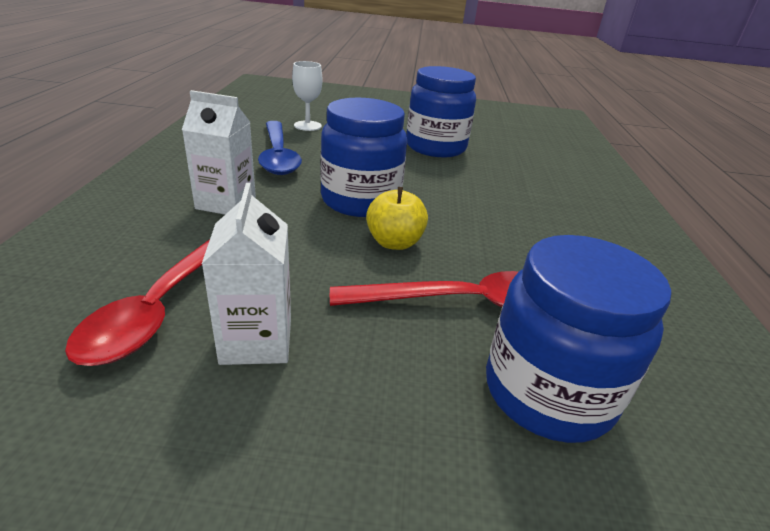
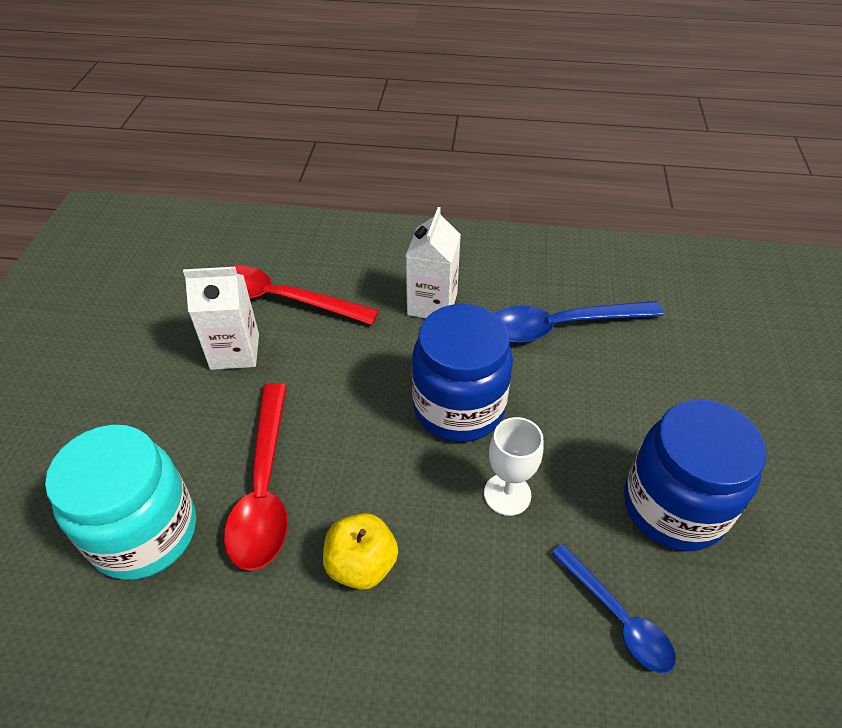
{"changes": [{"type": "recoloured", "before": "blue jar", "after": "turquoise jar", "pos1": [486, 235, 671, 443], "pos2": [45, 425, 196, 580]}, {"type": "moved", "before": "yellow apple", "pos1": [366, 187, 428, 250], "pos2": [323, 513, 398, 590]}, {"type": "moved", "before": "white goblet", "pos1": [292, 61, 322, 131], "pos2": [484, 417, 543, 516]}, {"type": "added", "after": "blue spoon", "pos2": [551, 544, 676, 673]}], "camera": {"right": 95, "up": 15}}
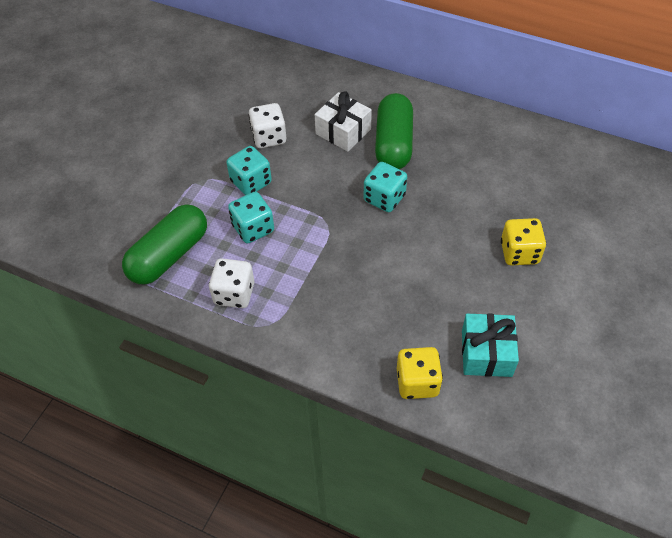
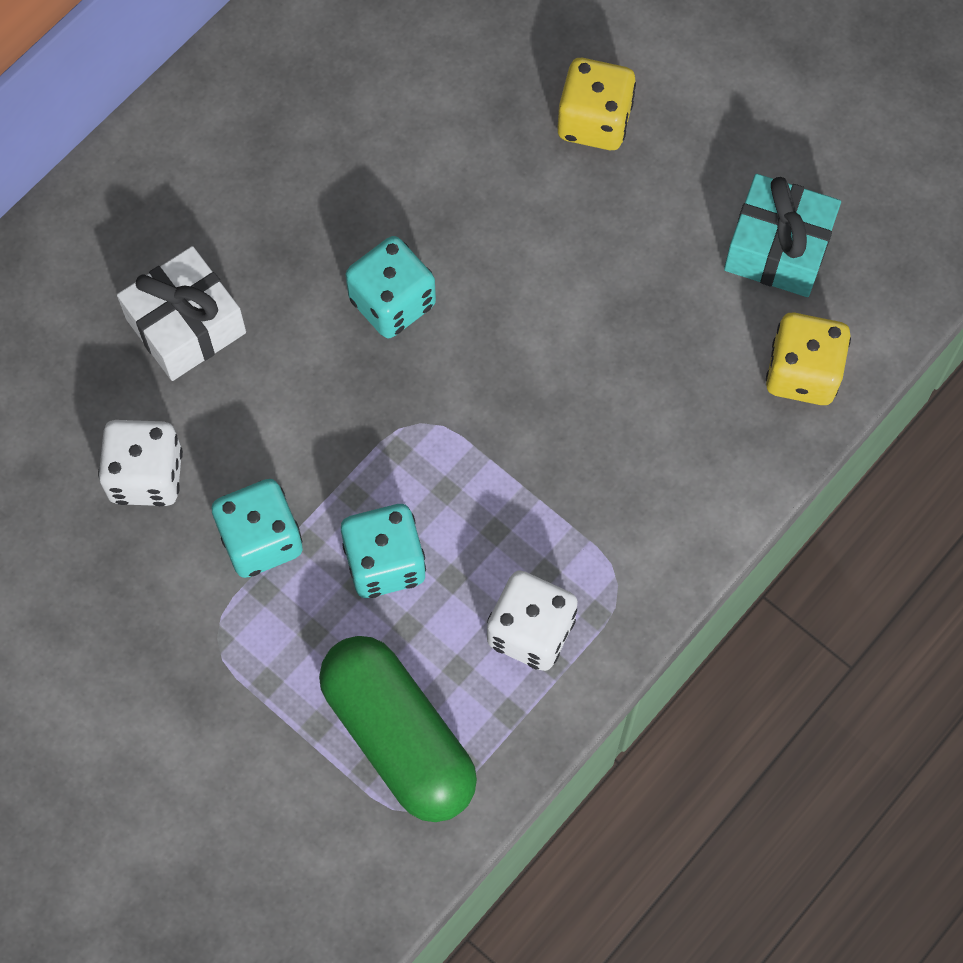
{"changes": [{"type": "removed", "before": "green capsule", "pos1": [375, 93, 413, 169]}], "camera": {"right": -75, "up": 15}}
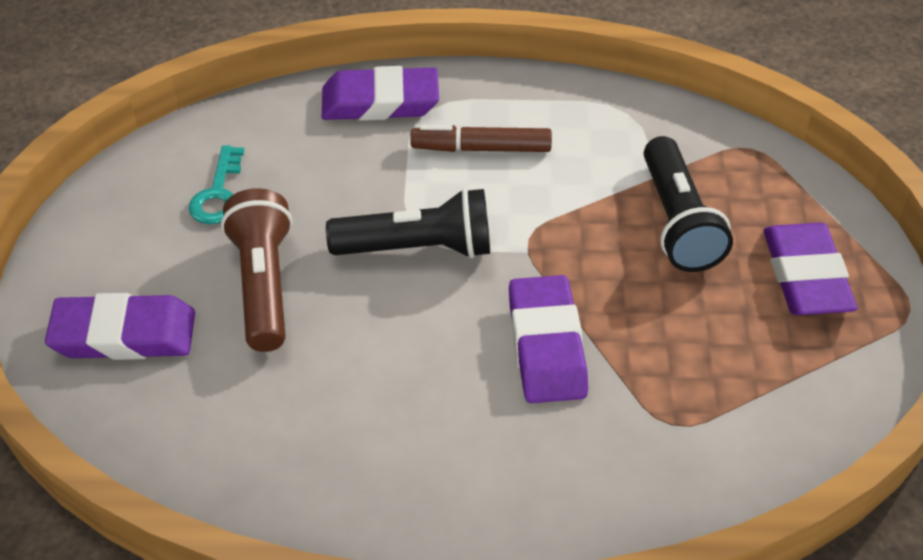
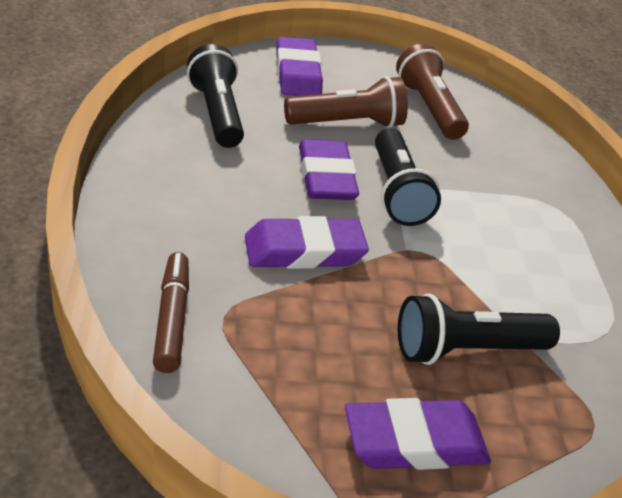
{"changes": [{"type": "moved", "before": "brown marker", "pos1": [410, 125, 552, 152], "pos2": [153, 252, 189, 373]}, {"type": "added", "after": "black flashlight", "pos2": [187, 44, 244, 148]}, {"type": "moved", "before": "purple eraser", "pos1": [322, 66, 439, 121], "pos2": [299, 139, 359, 200]}, {"type": "replaced", "before": "turquoise key", "after": "brown flashlight", "pos1": [188, 145, 244, 224], "pos2": [396, 44, 469, 140]}], "camera": {"right": 80, "up": -10}}
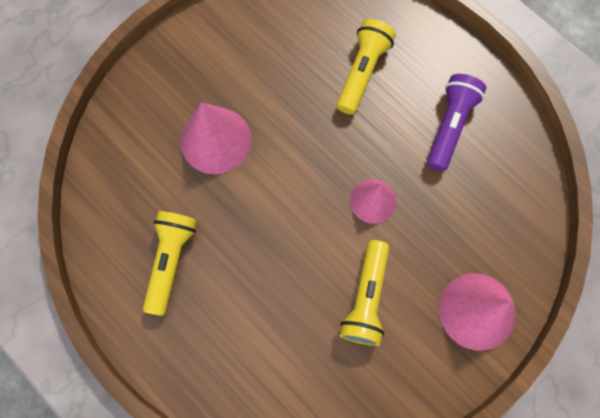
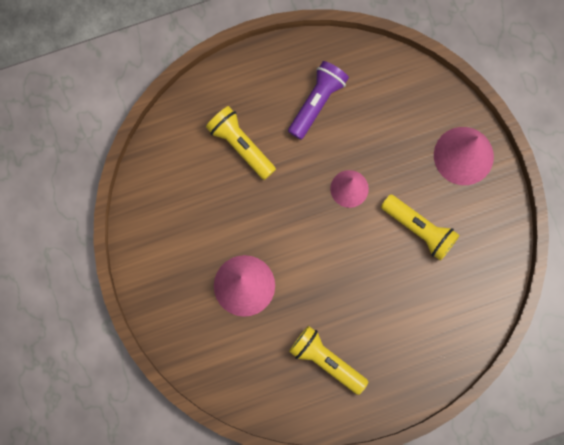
{"changes": [{"type": "turned", "before": "purple flashlight", "pos1": [427, 74, 486, 171], "pos2": [288, 61, 349, 140], "turn": 75}], "camera": {"right": -65, "up": 5}}
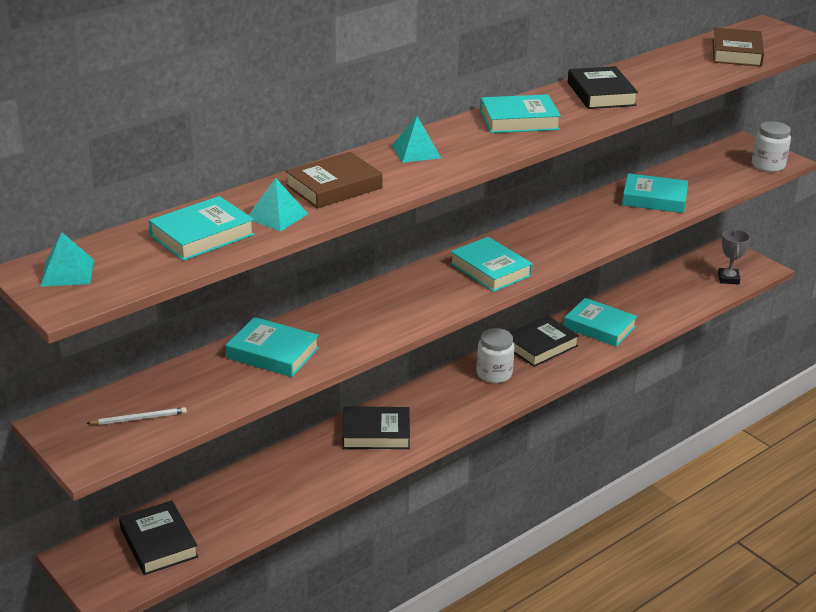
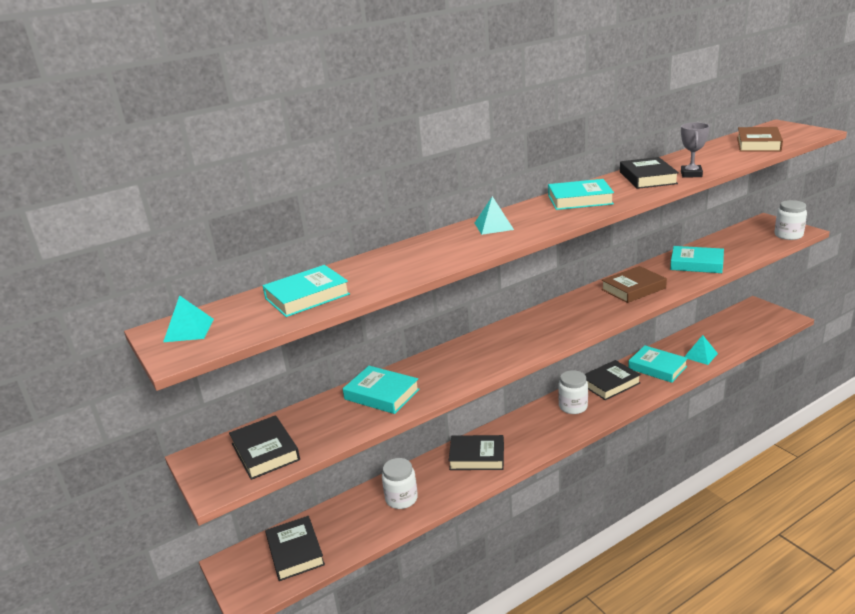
{"changes": [{"type": "replaced", "before": "white pencil", "after": "black book", "pos1": [86, 407, 187, 425], "pos2": [229, 415, 300, 480]}, {"type": "added", "after": "white jar", "pos2": [382, 458, 418, 509]}, {"type": "moved", "before": "brown book", "pos1": [286, 152, 383, 208], "pos2": [601, 266, 667, 303]}, {"type": "moved", "before": "grey trophy", "pos1": [718, 229, 750, 285], "pos2": [681, 123, 710, 178]}, {"type": "moved", "before": "turquoise pyramid", "pos1": [249, 178, 308, 232], "pos2": [685, 335, 718, 365]}, {"type": "removed", "before": "turquoise book", "pos1": [450, 237, 533, 292]}], "camera": {"right": 10, "up": -5}}
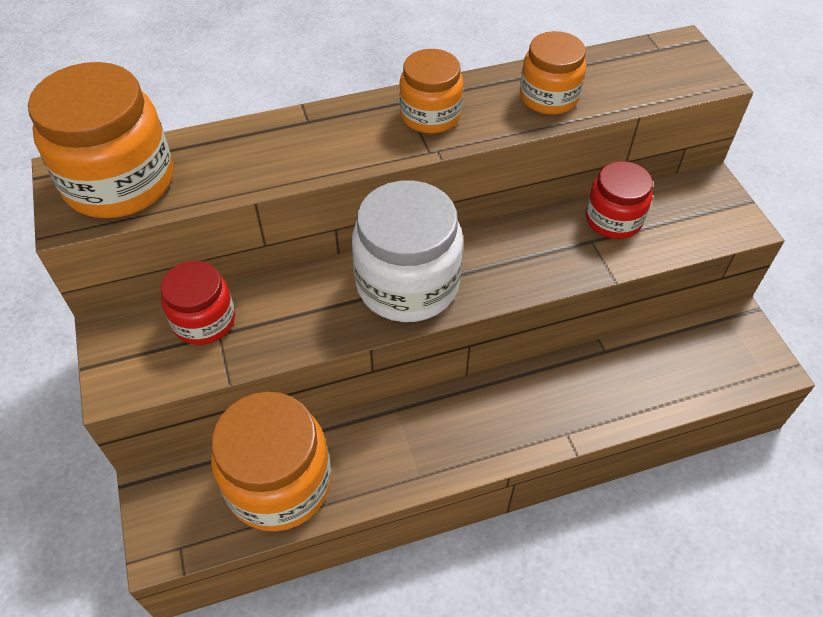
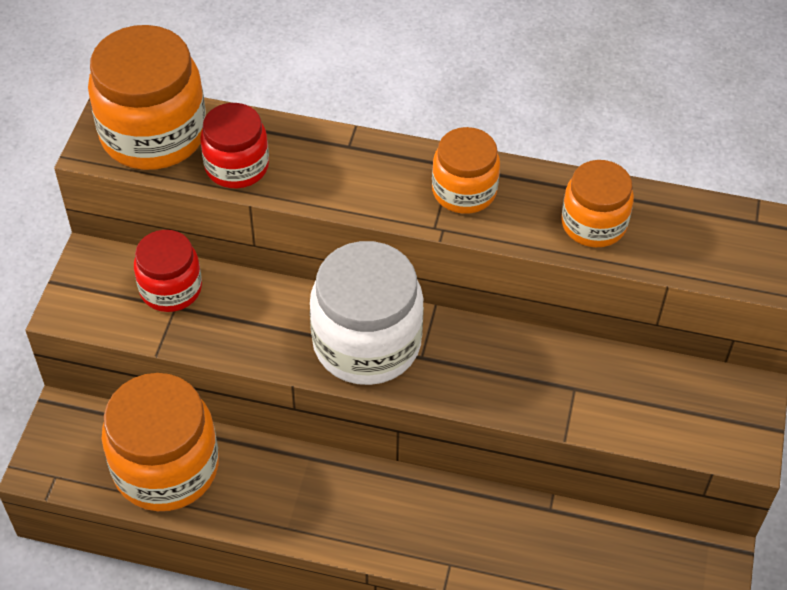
{"changes": [{"type": "moved", "before": "red jar", "pos1": [586, 161, 653, 239], "pos2": [200, 103, 269, 188]}], "camera": {"right": 30, "up": 0}}
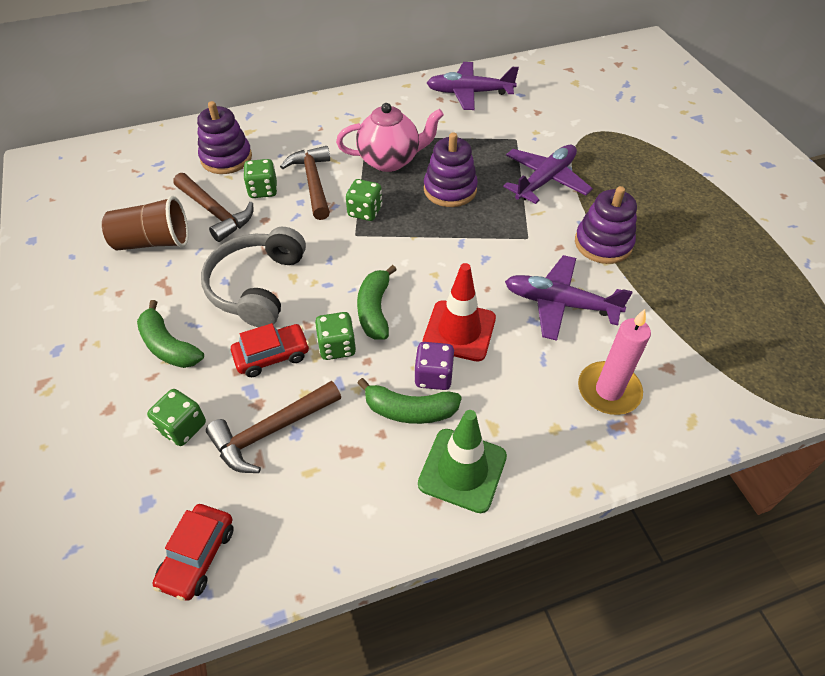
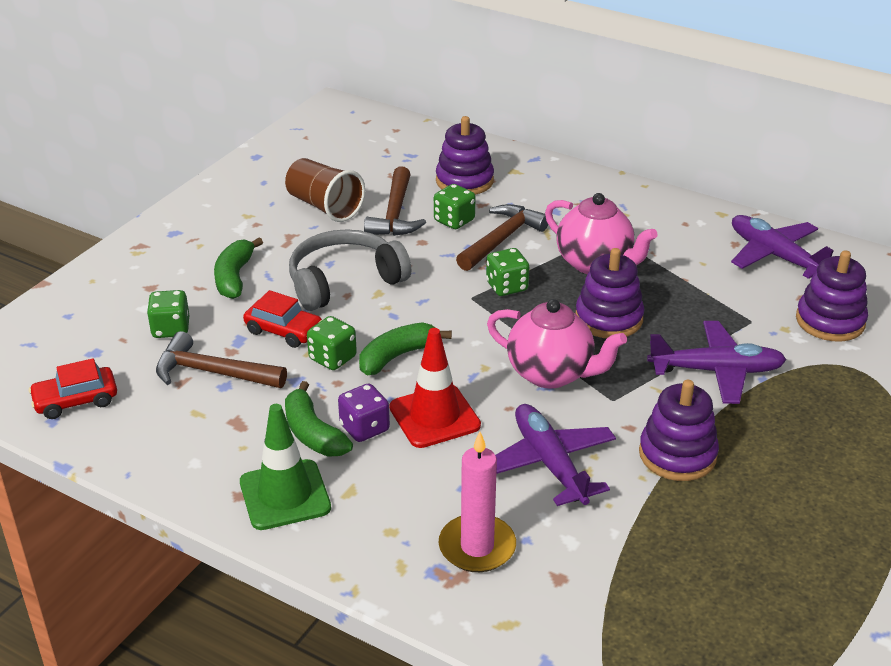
{"changes": [{"type": "added", "after": "pink teapot", "pos2": [487, 299, 627, 388]}, {"type": "added", "after": "purple stacking toy", "pos2": [796, 250, 868, 342]}], "camera": {"right": 50, "up": -15}}
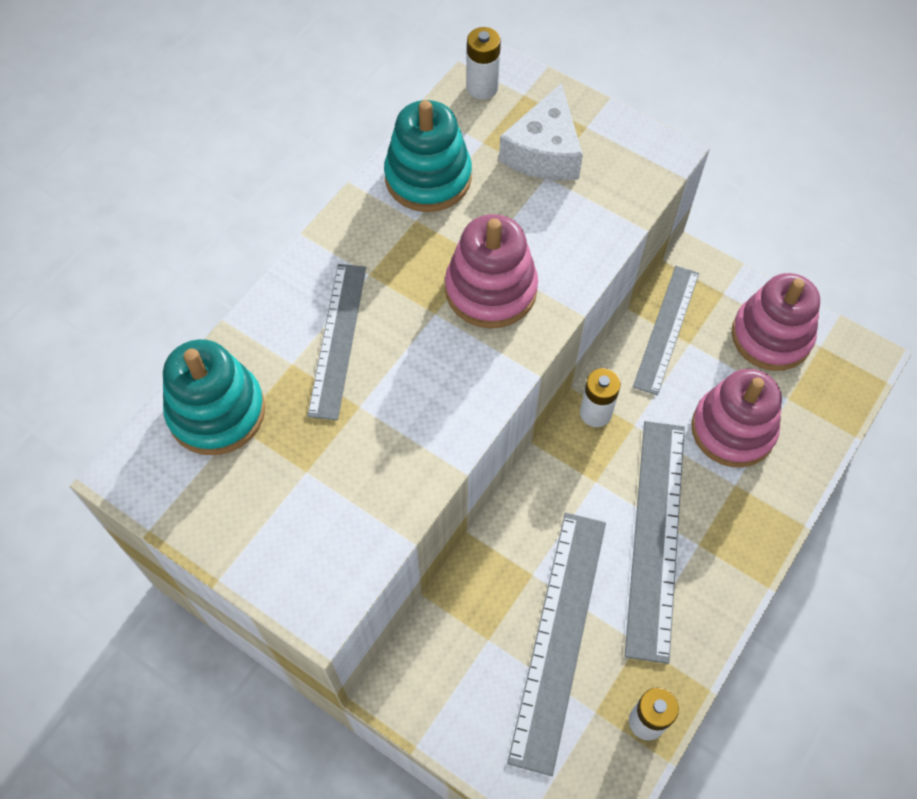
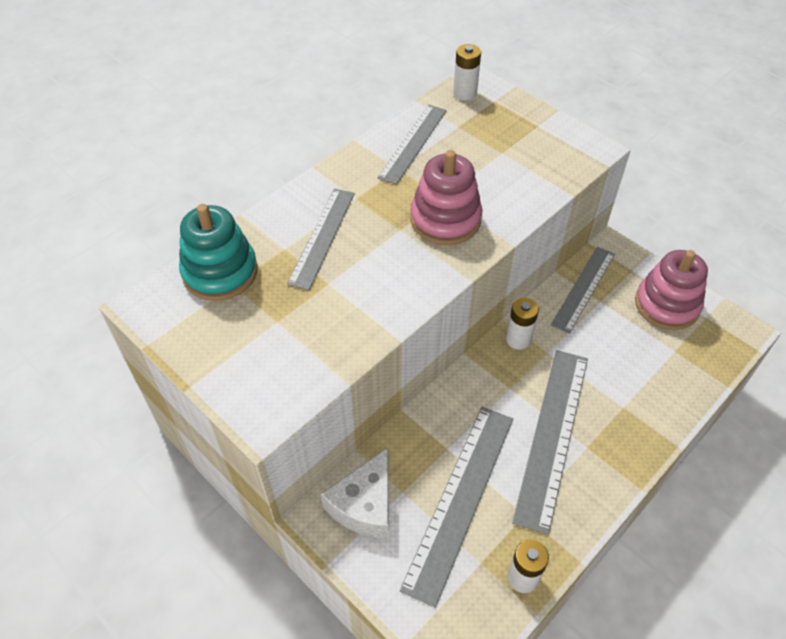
{"changes": [{"type": "moved", "before": "white cheese", "pos1": [499, 83, 583, 181], "pos2": [321, 448, 389, 539]}, {"type": "replaced", "before": "turquoise stacking toy", "after": "grey ruler", "pos1": [384, 100, 472, 212], "pos2": [377, 105, 447, 185]}, {"type": "removed", "before": "pink stacking toy", "pos1": [691, 369, 782, 467]}], "camera": {"right": 10, "up": -10}}
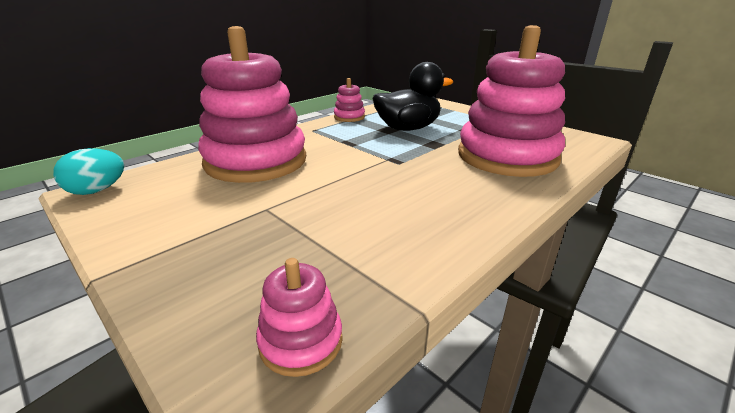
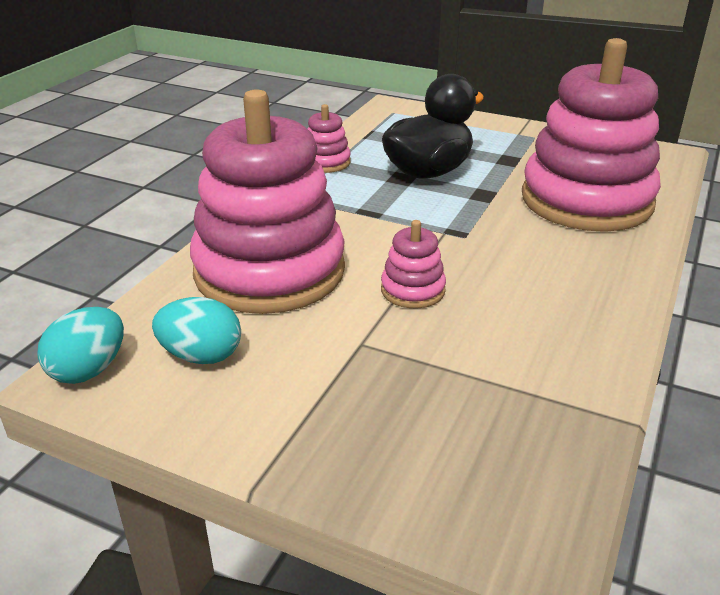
{"changes": [{"type": "added", "after": "turquoise egg", "pos2": [152, 297, 241, 364]}, {"type": "moved", "before": "pink stacking toy", "pos1": [256, 258, 343, 377], "pos2": [381, 220, 446, 308]}], "camera": {"right": -20, "up": 5}}
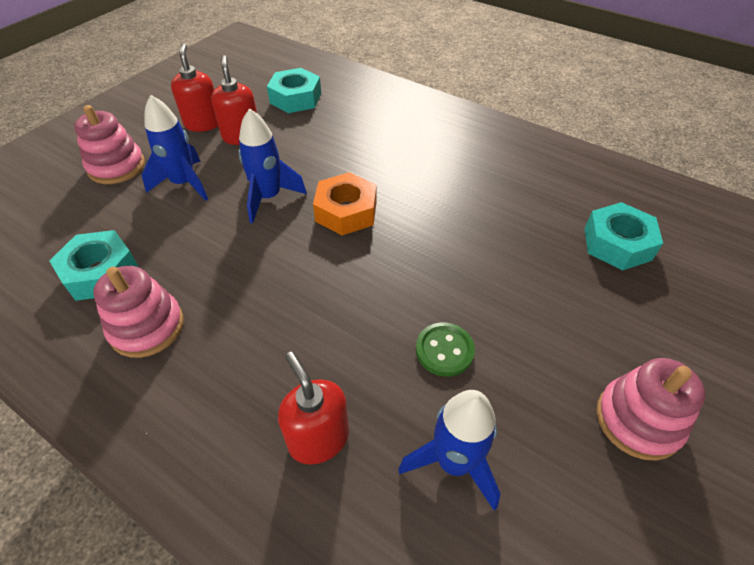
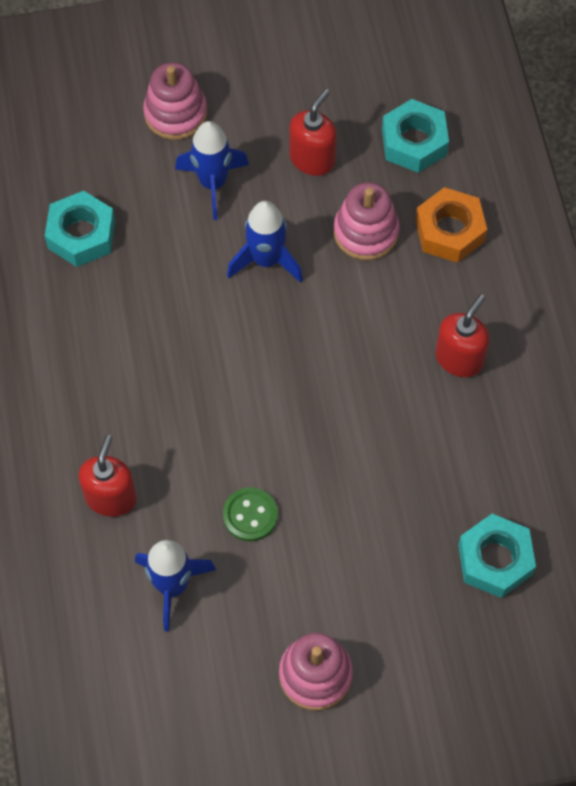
{"changes": [{"type": "moved", "before": "pink stacking toy", "pos1": [93, 266, 184, 358], "pos2": [334, 182, 400, 260]}, {"type": "moved", "before": "orange nut", "pos1": [313, 172, 377, 235], "pos2": [415, 187, 487, 263]}, {"type": "moved", "before": "red soap dispenser", "pos1": [171, 44, 218, 132], "pos2": [435, 294, 489, 377]}], "camera": {"right": 45, "up": 15}}
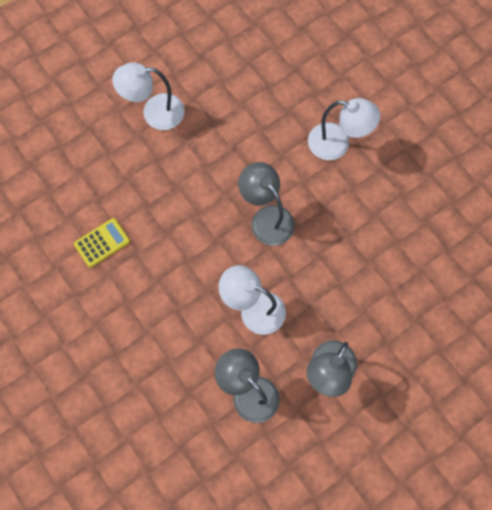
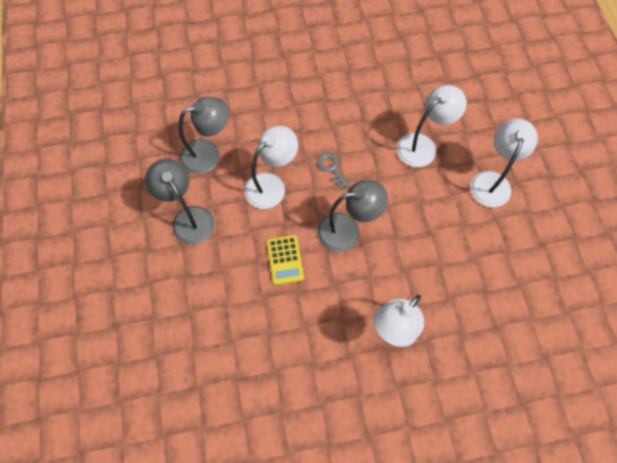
{"changes": [{"type": "moved", "before": "yellow calculator", "pos1": [74, 218, 130, 268], "pos2": [267, 235, 304, 285]}, {"type": "added", "after": "grey key", "pos2": [317, 153, 350, 190]}, {"type": "added", "after": "white lamp", "pos2": [397, 85, 467, 167]}], "camera": {"right": 115, "up": -5}}
